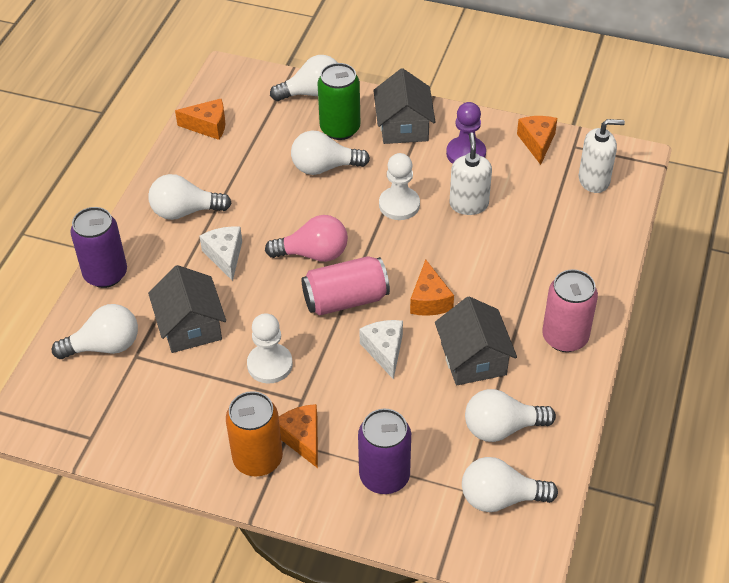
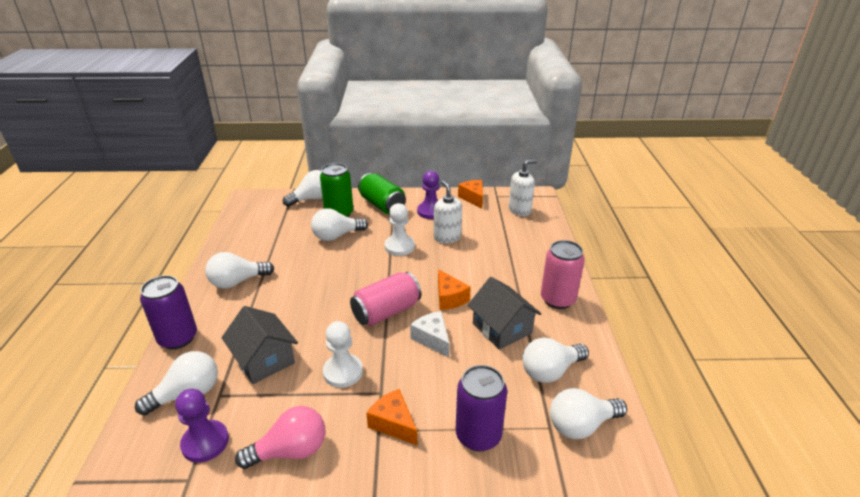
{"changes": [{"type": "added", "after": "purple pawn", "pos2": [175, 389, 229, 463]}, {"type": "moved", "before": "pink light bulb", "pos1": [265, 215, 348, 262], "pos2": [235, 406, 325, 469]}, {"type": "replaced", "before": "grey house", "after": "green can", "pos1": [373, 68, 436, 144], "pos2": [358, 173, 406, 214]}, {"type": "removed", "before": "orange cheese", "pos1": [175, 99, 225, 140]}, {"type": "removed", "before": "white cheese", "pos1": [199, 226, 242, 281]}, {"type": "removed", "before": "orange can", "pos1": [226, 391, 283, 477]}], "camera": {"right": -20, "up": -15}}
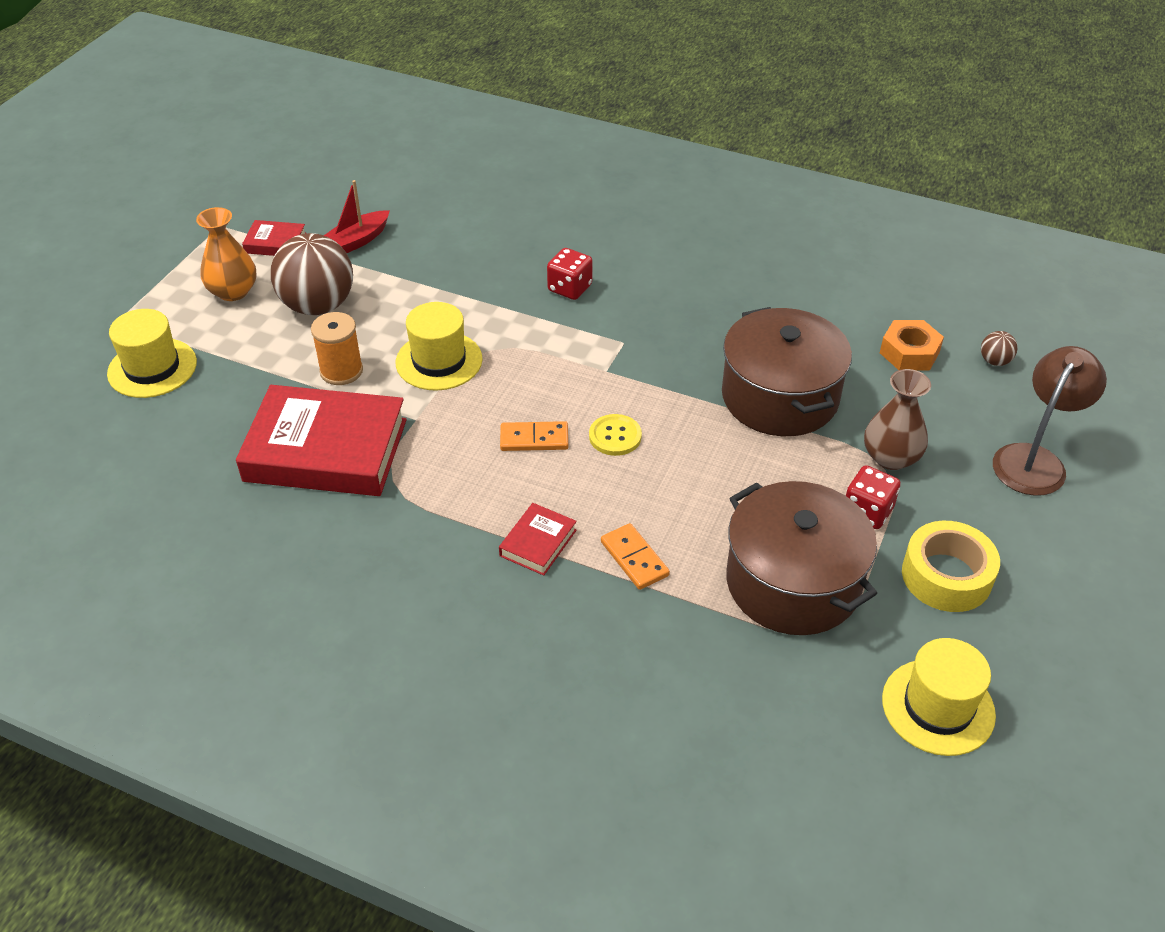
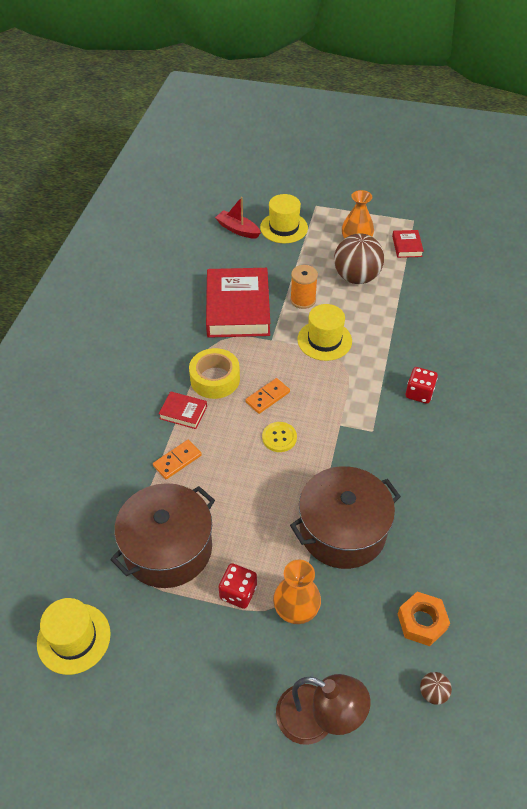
{"changes": [{"type": "moved", "before": "yellow tape", "pos1": [902, 521, 1000, 612], "pos2": [189, 348, 240, 399]}, {"type": "moved", "before": "red boat", "pos1": [324, 180, 390, 253], "pos2": [215, 197, 261, 239]}, {"type": "turned", "before": "orange domino", "pos1": [500, 421, 568, 451], "pos2": [245, 378, 290, 414], "turn": 60}, {"type": "recoloured", "before": "brown vase", "after": "orange vase", "pos1": [864, 369, 931, 470], "pos2": [273, 560, 321, 624]}], "camera": {"right": 80, "up": 5}}
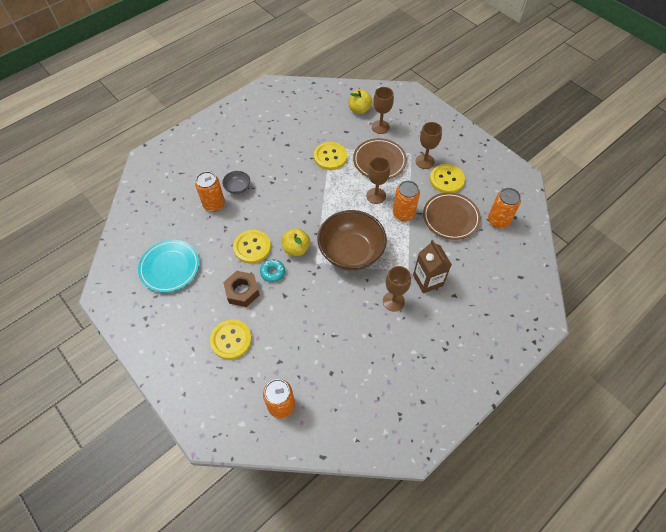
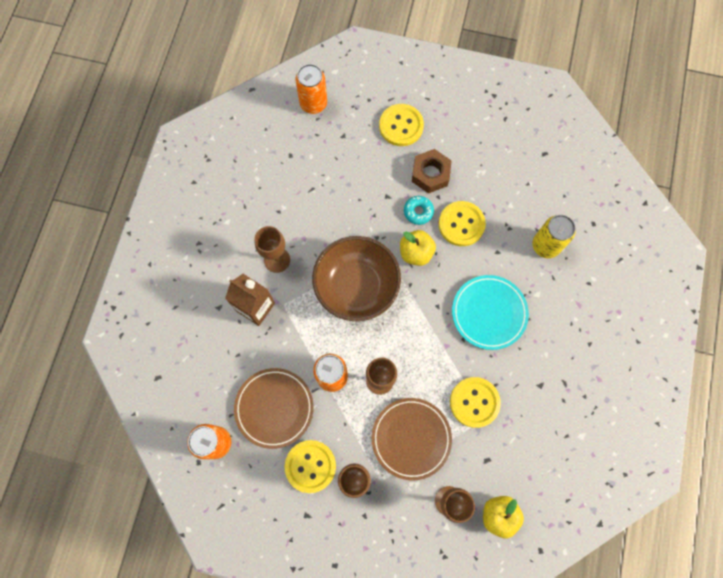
{"changes": [{"type": "moved", "before": "turquoise plate", "pos1": [138, 240, 199, 293], "pos2": [452, 275, 529, 350]}, {"type": "recoloured", "before": "orange can", "after": "yellow can", "pos1": [195, 171, 225, 212], "pos2": [532, 215, 576, 258]}, {"type": "removed", "before": "grey bowl", "pos1": [222, 171, 250, 194]}], "camera": {"right": 145, "up": 15}}
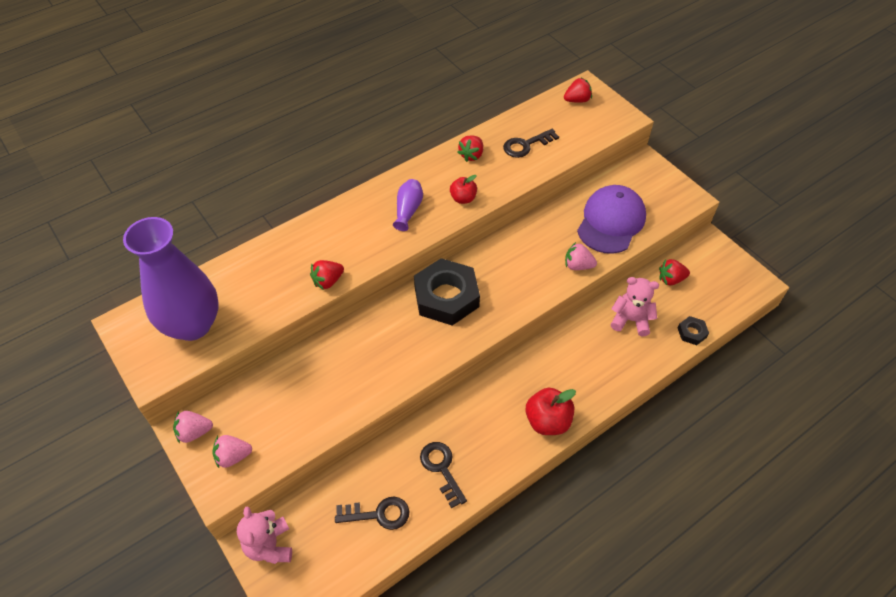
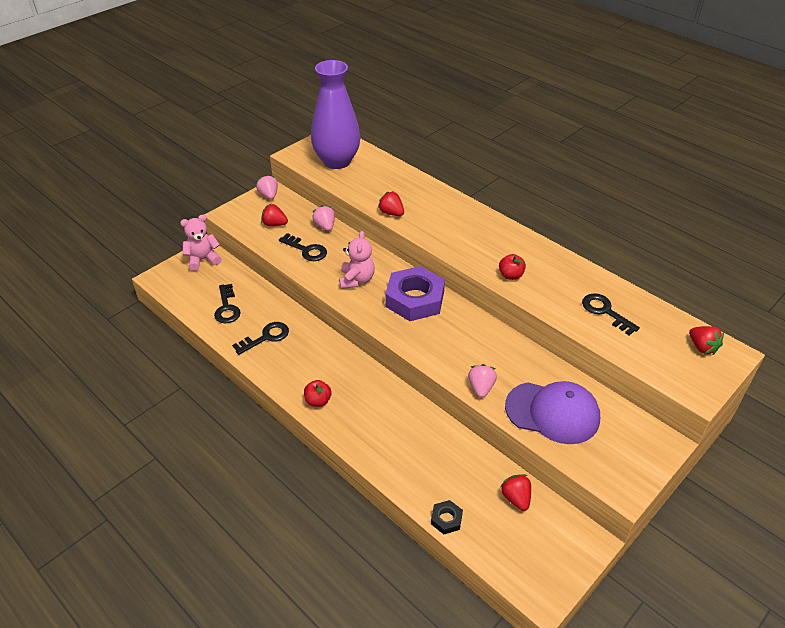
{"changes": [{"type": "moved", "before": "red strawberry", "pos1": [457, 135, 483, 162], "pos2": [261, 204, 288, 226]}, {"type": "added", "after": "black key", "pos2": [279, 233, 327, 261]}, {"type": "resized", "before": "red apple", "pos1": [526, 388, 576, 435], "pos2": [304, 380, 332, 407], "scale": 0.63}, {"type": "moved", "before": "pink strawberry", "pos1": [212, 435, 252, 468], "pos2": [312, 205, 335, 231]}, {"type": "moved", "before": "pink teddy bear", "pos1": [611, 277, 659, 336], "pos2": [339, 231, 375, 289]}, {"type": "recoloured", "before": "black nut", "after": "purple nut", "pos1": [414, 258, 480, 326], "pos2": [385, 266, 445, 321]}, {"type": "removed", "before": "purple vase", "pos1": [393, 179, 423, 231]}], "camera": {"right": 80, "up": -10}}
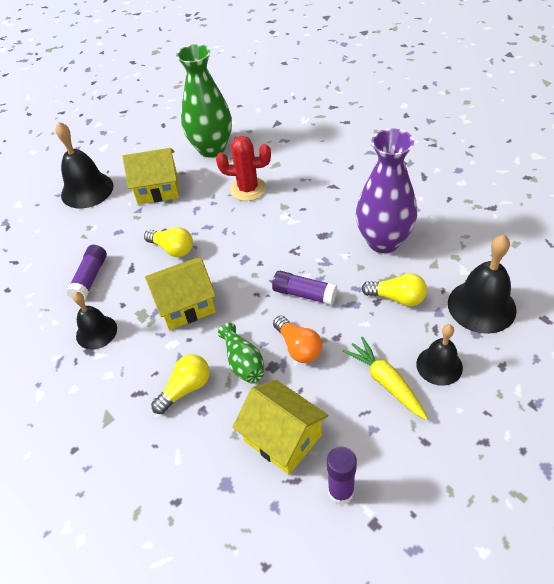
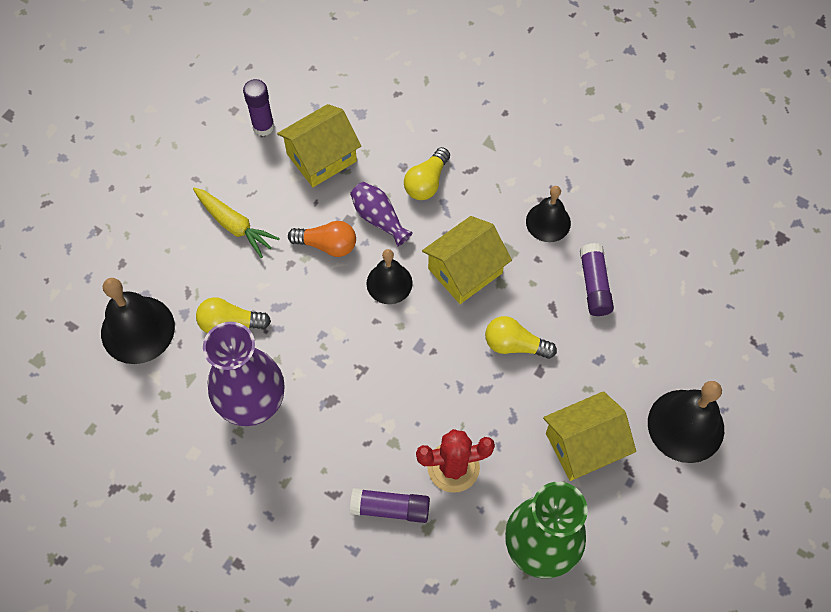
{"changes": [{"type": "turned", "before": "yellow house", "pos1": [232, 380, 328, 475], "pos2": [277, 104, 361, 187], "turn": -60}, {"type": "turned", "before": "orange light bulb", "pos1": [273, 316, 322, 363], "pos2": [288, 221, 356, 257], "turn": 150}, {"type": "recoloured", "before": "green vase", "after": "purple vase", "pos1": [218, 323, 264, 383], "pos2": [350, 182, 413, 247]}, {"type": "moved", "before": "purple glue stick", "pos1": [272, 271, 337, 305], "pos2": [350, 488, 430, 523]}, {"type": "moved", "before": "black bell", "pos1": [416, 324, 463, 386], "pos2": [366, 249, 413, 304]}], "camera": {"right": 160, "up": 15}}
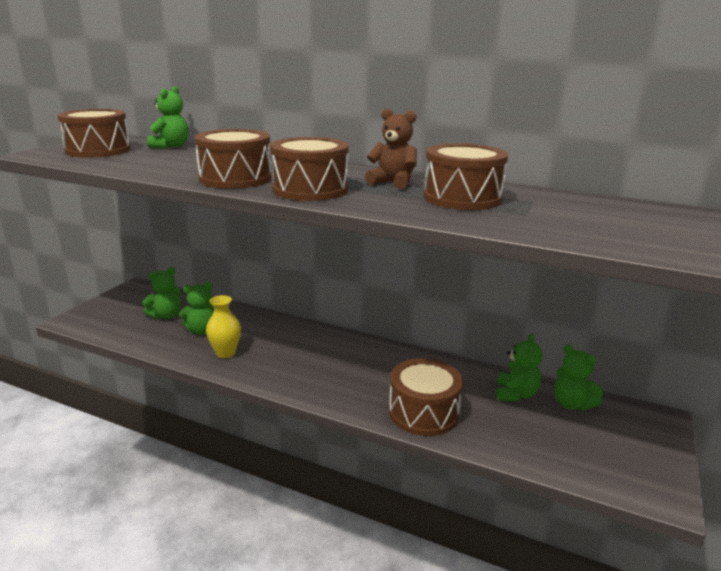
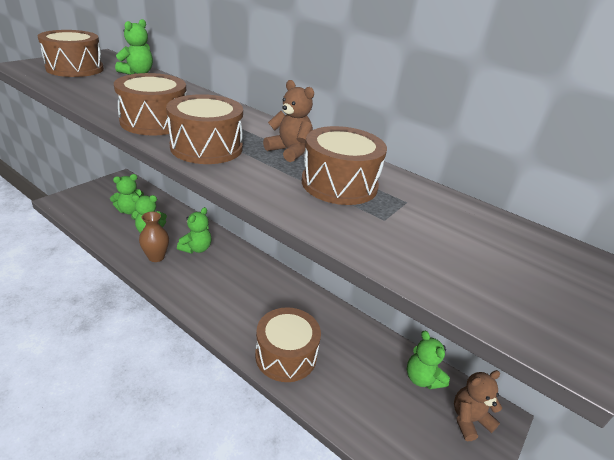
{"changes": [{"type": "recoloured", "before": "yellow vase", "after": "brown vase", "pos1": [206, 295, 241, 358], "pos2": [139, 212, 169, 262]}, {"type": "moved", "before": "green teddy bear", "pos1": [496, 333, 543, 401], "pos2": [177, 207, 211, 253]}, {"type": "added", "after": "brown teddy bear", "pos2": [454, 370, 502, 441]}], "camera": {"right": 10, "up": 10}}
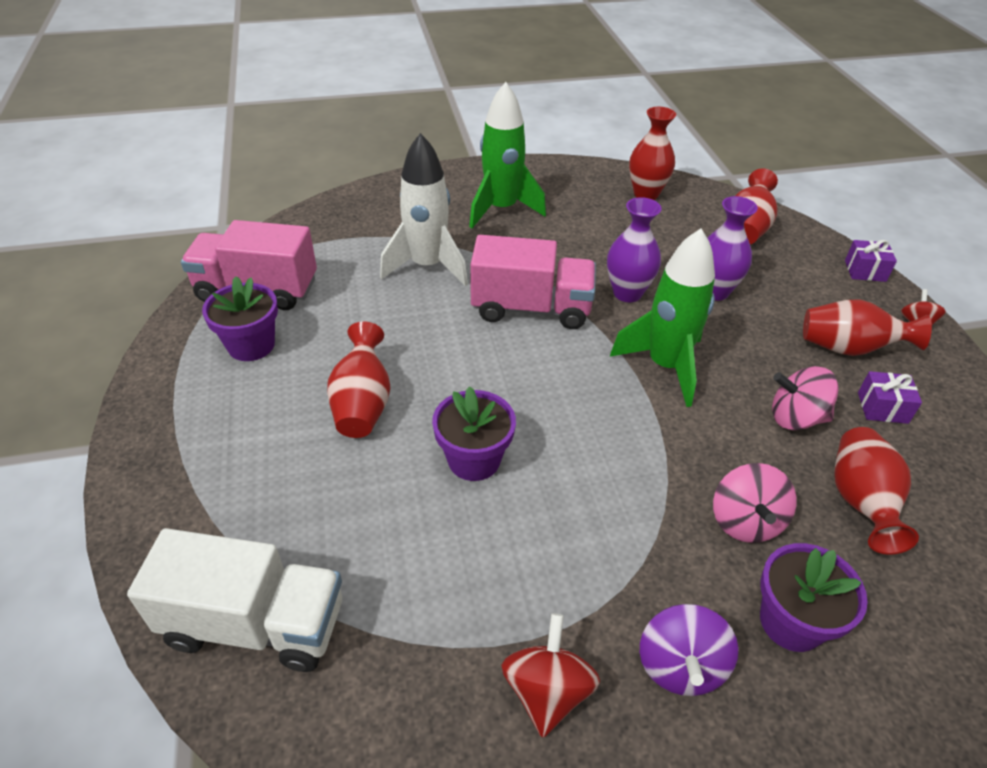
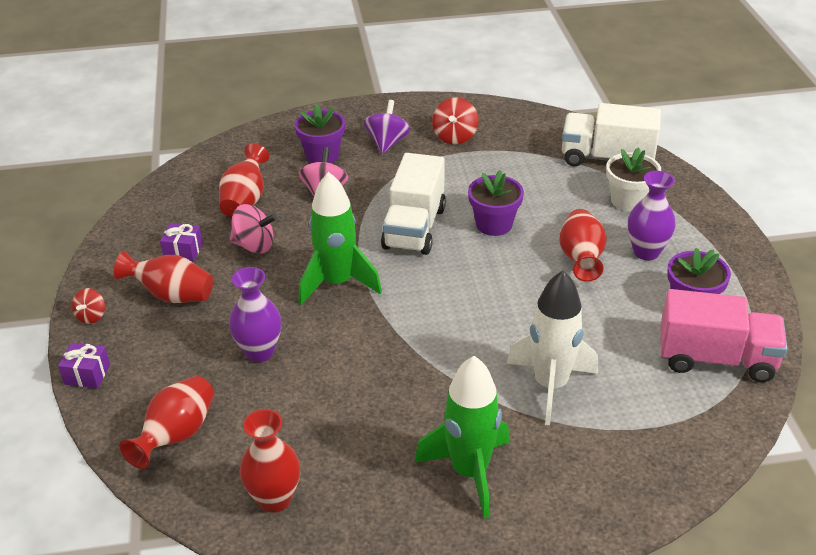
{"changes": [{"type": "added", "after": "white truck", "pos2": [381, 153, 446, 255]}, {"type": "added", "after": "white flower pot", "pos2": [606, 147, 661, 212]}, {"type": "moved", "before": "purple vase", "pos1": [607, 197, 662, 302], "pos2": [628, 171, 676, 260]}, {"type": "removed", "before": "pink truck", "pos1": [470, 235, 596, 329]}], "camera": {"right": -175, "up": -5}}
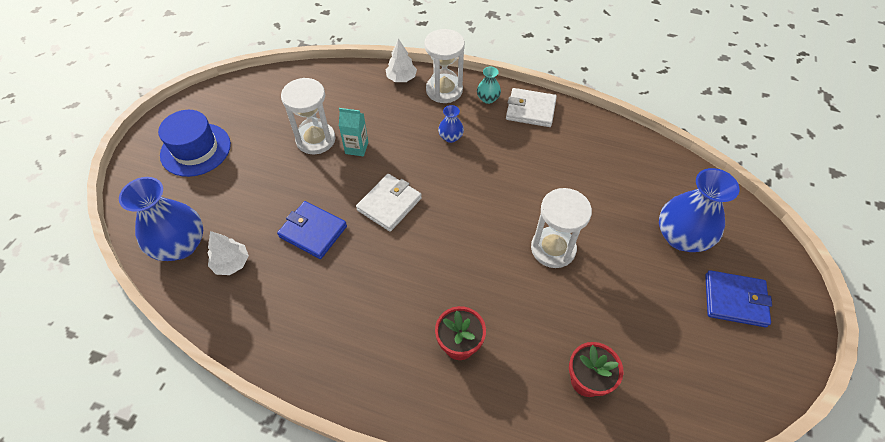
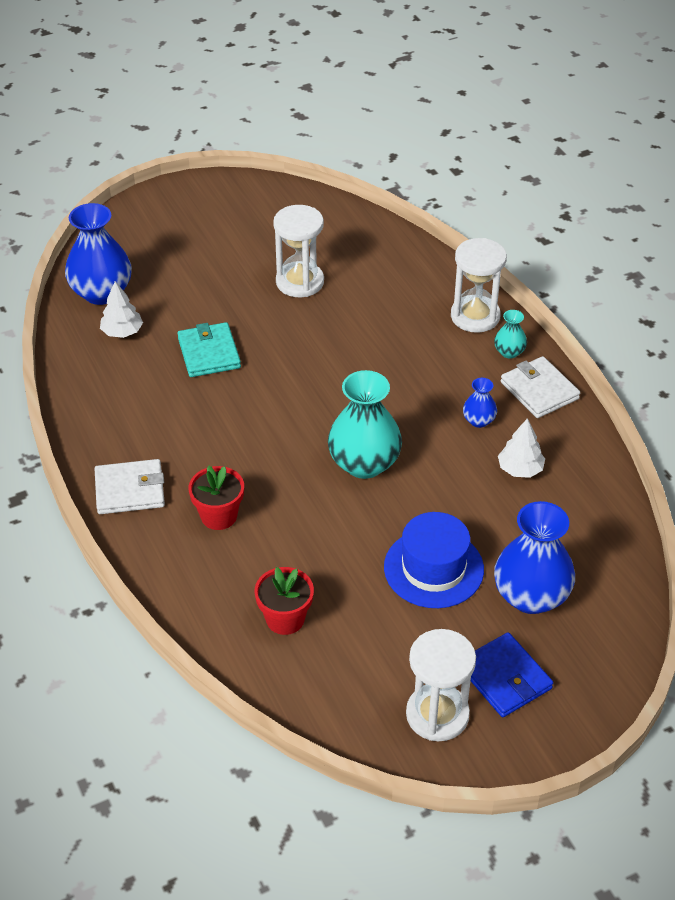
{"changes": [{"type": "moved", "before": "white wallet", "pos1": [356, 174, 422, 232], "pos2": [94, 459, 165, 514]}, {"type": "recoloured", "before": "blue wallet", "after": "turquoise wallet", "pos1": [277, 201, 347, 259], "pos2": [177, 322, 241, 377]}, {"type": "added", "after": "turquoise vase", "pos2": [328, 370, 402, 479]}, {"type": "moved", "before": "blue hat", "pos1": [158, 110, 231, 177], "pos2": [384, 512, 484, 608]}, {"type": "moved", "before": "white hourglass", "pos1": [531, 188, 592, 268], "pos2": [406, 629, 476, 742]}, {"type": "moved", "before": "blue vase", "pos1": [438, 105, 464, 143], "pos2": [463, 378, 497, 428]}, {"type": "moved", "before": "white tree", "pos1": [386, 39, 417, 82], "pos2": [498, 418, 545, 478]}, {"type": "removed", "before": "turquoise carton", "pos1": [339, 108, 368, 156]}], "camera": {"right": 45, "up": -10}}
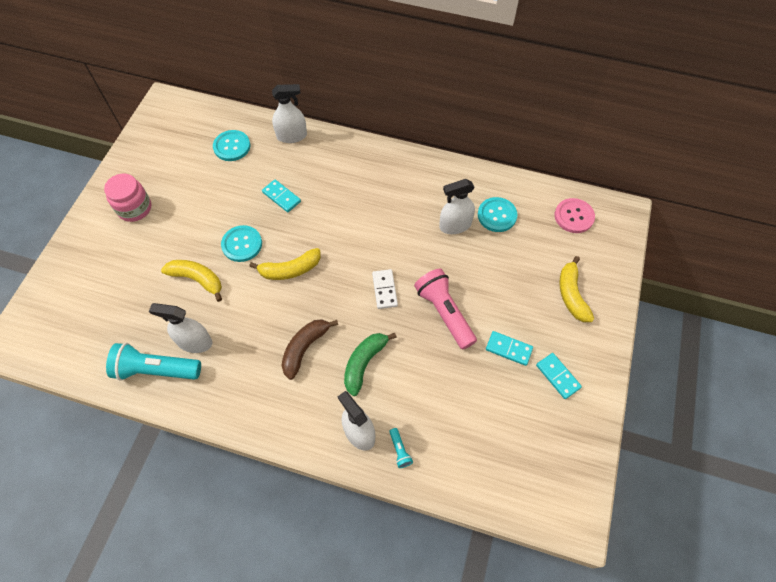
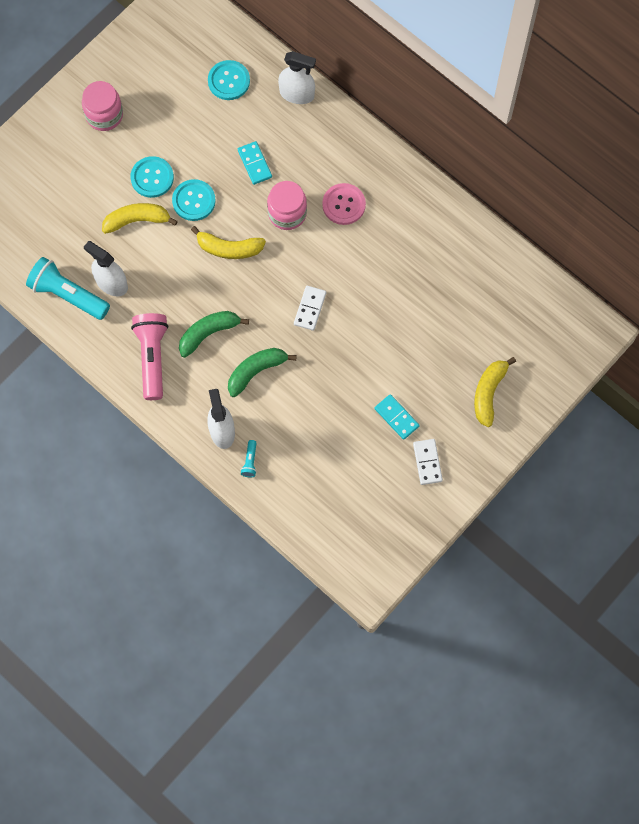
{"changes": [{"type": "turned", "before": "yellow banana", "pos1": [161, 260, 222, 302], "pos2": [102, 203, 178, 234], "turn": -60}, {"type": "moved", "before": "turquoise button", "pos1": [478, 197, 517, 232], "pos2": [130, 156, 174, 198]}, {"type": "moved", "before": "pink flashlight", "pos1": [414, 268, 477, 350], "pos2": [131, 313, 168, 400]}, {"type": "recoloured", "before": "brown banana", "after": "green banana", "pos1": [282, 319, 338, 380], "pos2": [179, 311, 249, 358]}, {"type": "added", "after": "pink jar", "pos2": [267, 181, 307, 230]}, {"type": "moved", "before": "pink button", "pos1": [555, 198, 595, 233], "pos2": [322, 183, 366, 225]}, {"type": "recoloured", "before": "turquoise domino", "after": "white domino", "pos1": [536, 353, 582, 399], "pos2": [413, 439, 443, 485]}, {"type": "removed", "before": "white spray bottle", "pos1": [439, 179, 475, 234]}], "camera": {"right": 25, "up": 10}}
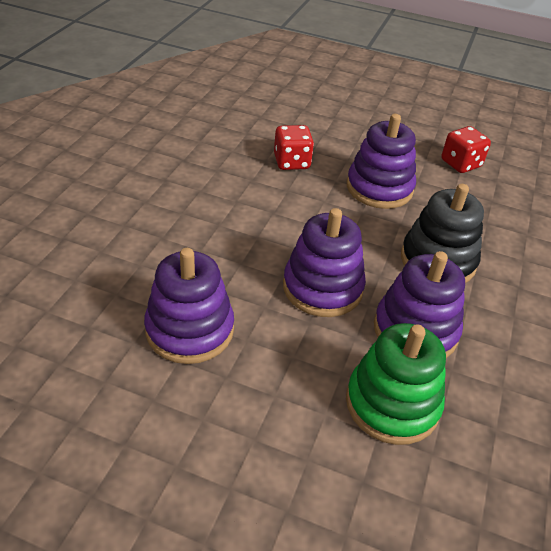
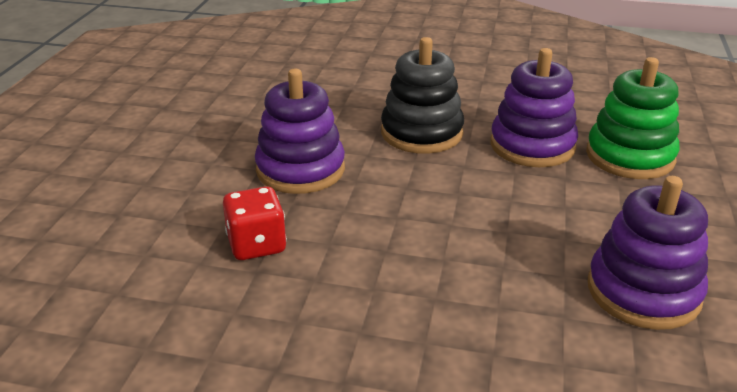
{"changes": [{"type": "removed", "before": "purple stacking toy", "pos1": [283, 208, 366, 317]}, {"type": "removed", "before": "red dice", "pos1": [441, 126, 491, 173]}], "camera": {"right": -95, "up": -10}}
